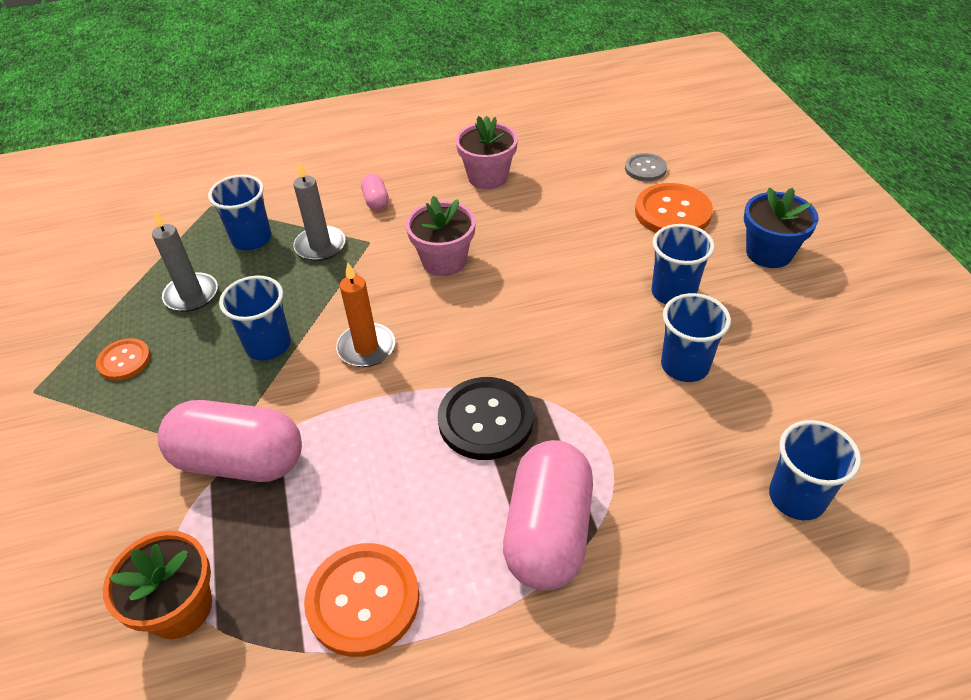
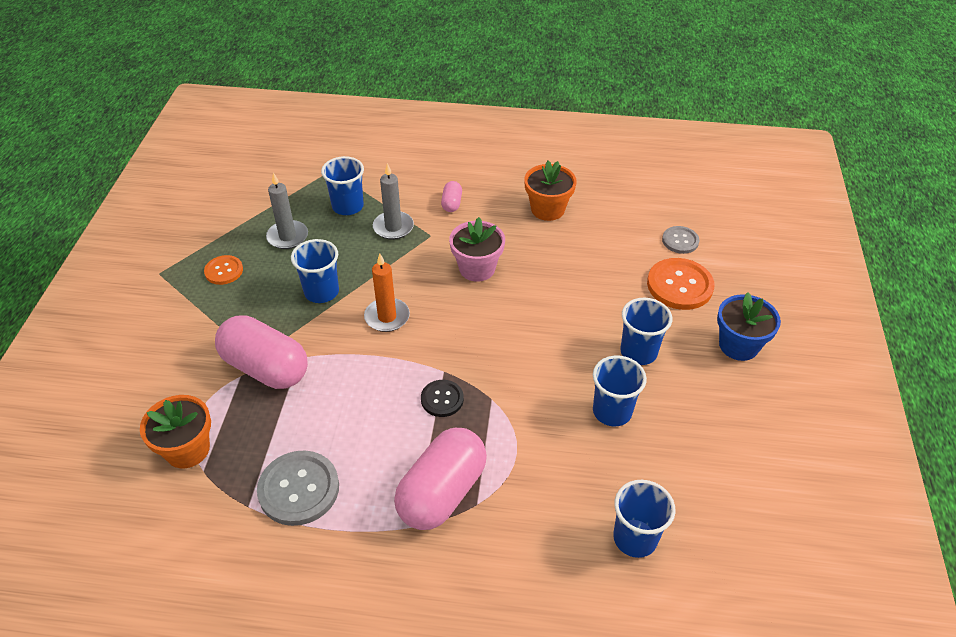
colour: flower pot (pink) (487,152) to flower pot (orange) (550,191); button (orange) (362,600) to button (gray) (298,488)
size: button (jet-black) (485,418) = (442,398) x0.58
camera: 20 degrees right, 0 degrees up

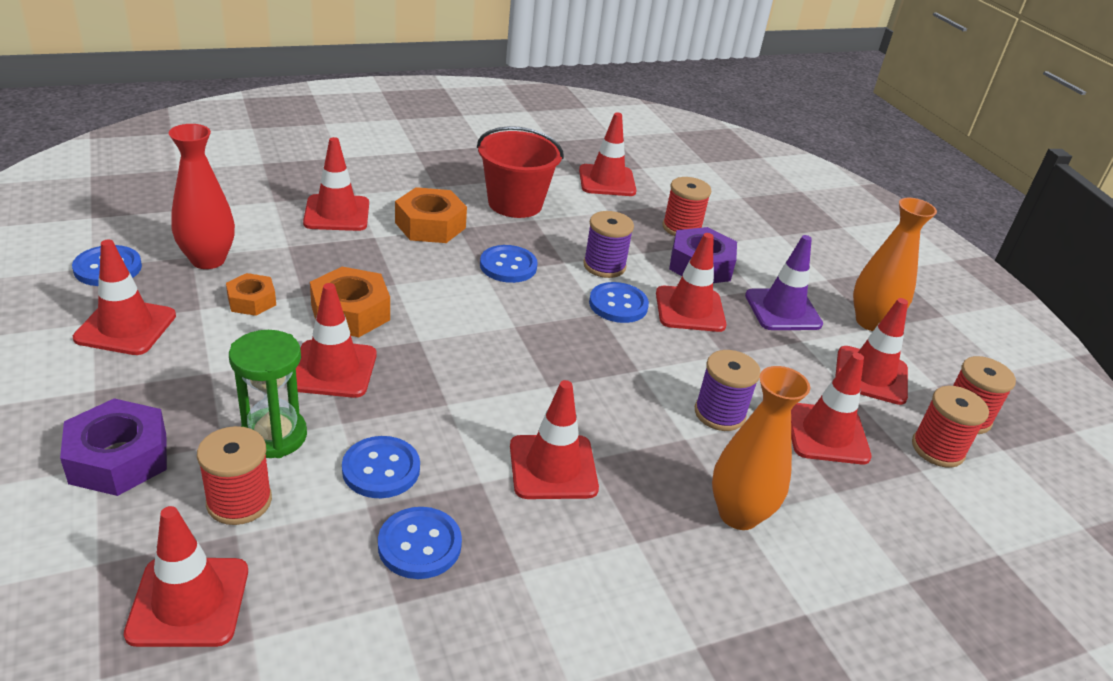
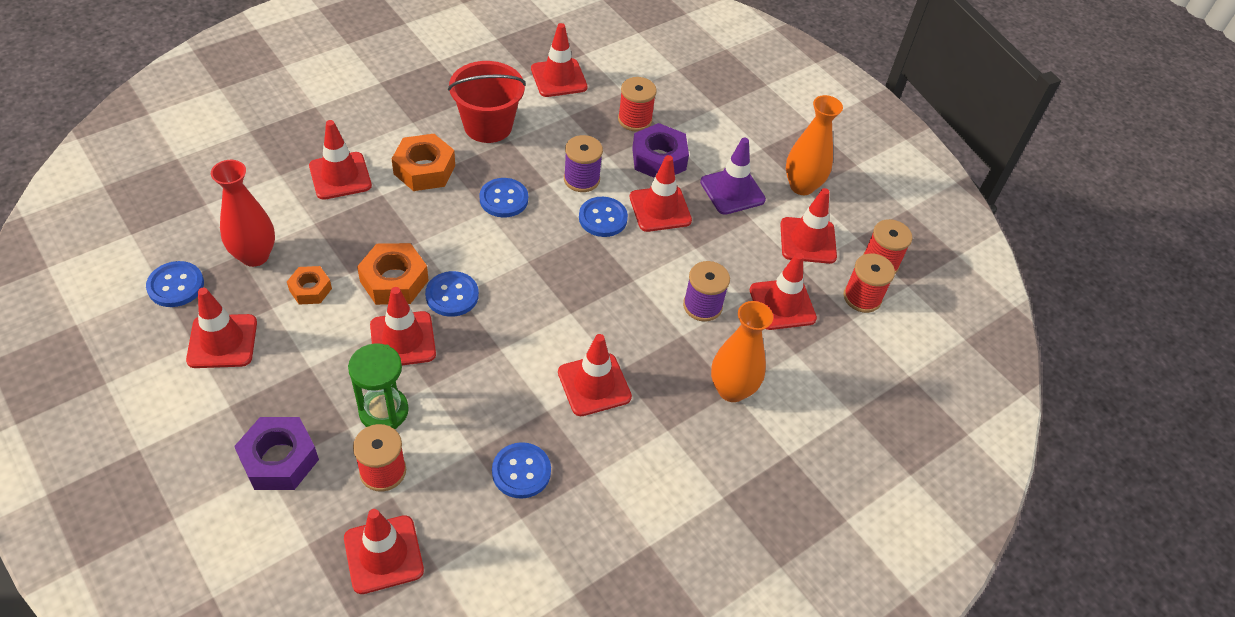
relocated: button (blue) (381,467) to (452,294)
camera: 15 degrees left, 15 degrees up

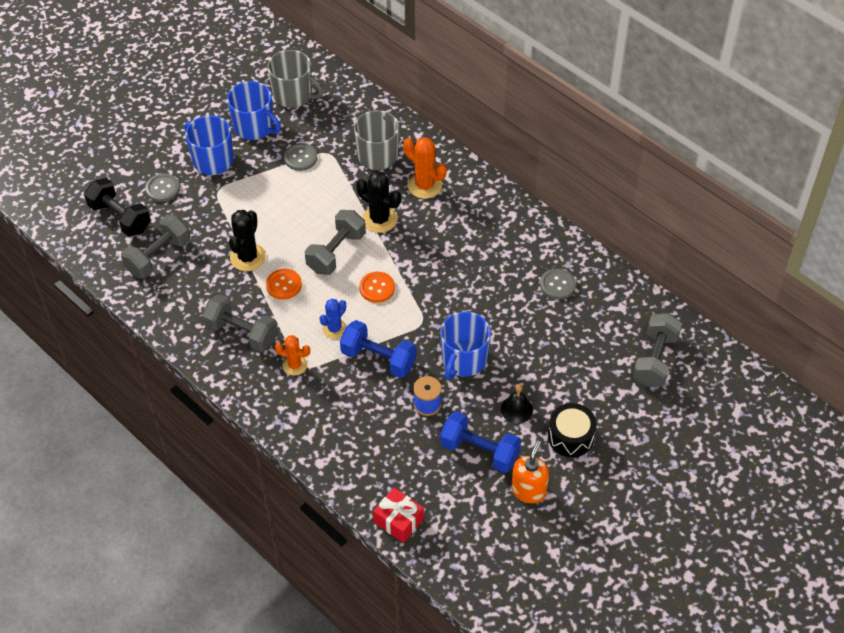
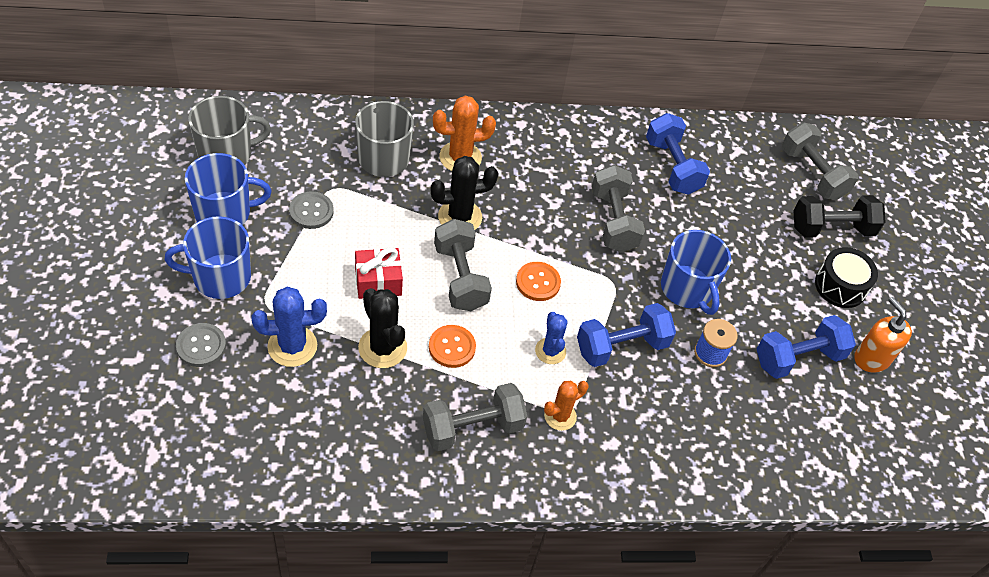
missing: school bell (jet-black) (517,403)
appeared: prickly plant (blue) (289,327)
relocated: dumbbell (jet-black) (117,207) to (839,216); dumbbell (gray) (155,246) to (618,208); wrapped gift (crimson) (398,515) to (379,273)
exchanged: button (gray) (558,284) to dumbbell (blue) (678,154)
camera: 55 degrees left, 0 degrees up

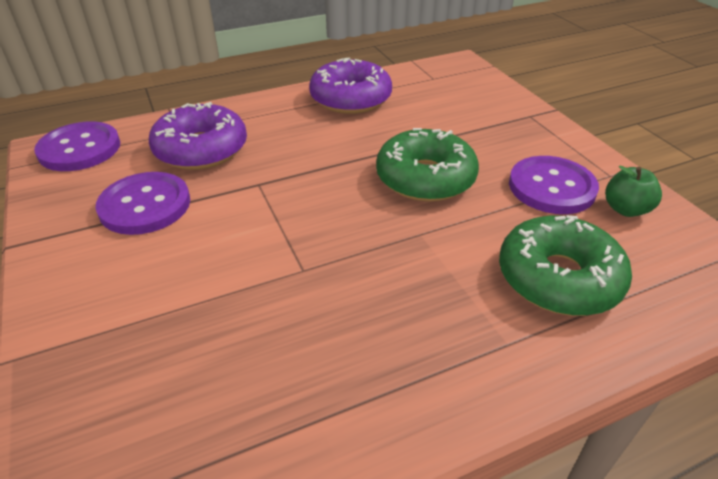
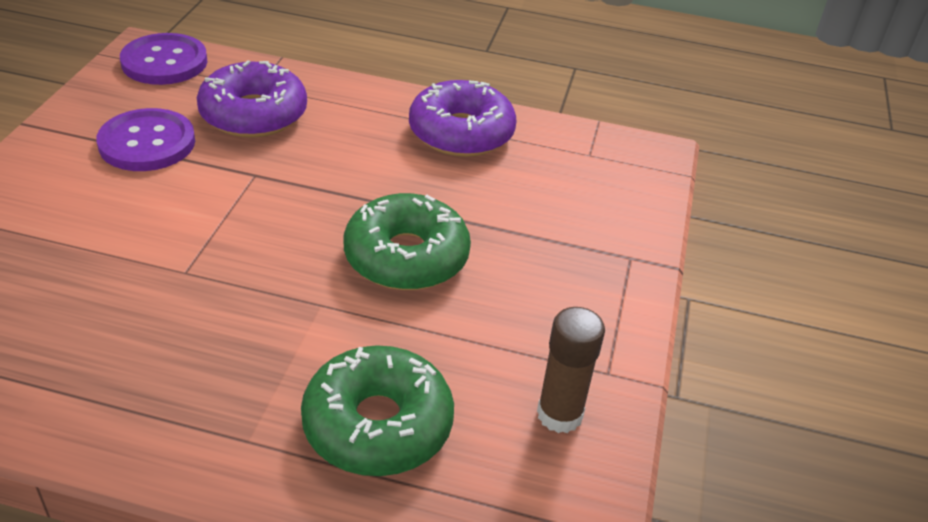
missing: button (purple) (554,185)
exchanged: toy apple (green) (633,191) to stick of glue (dark brown) (571,370)
camera: 35 degrees right, 0 degrees up

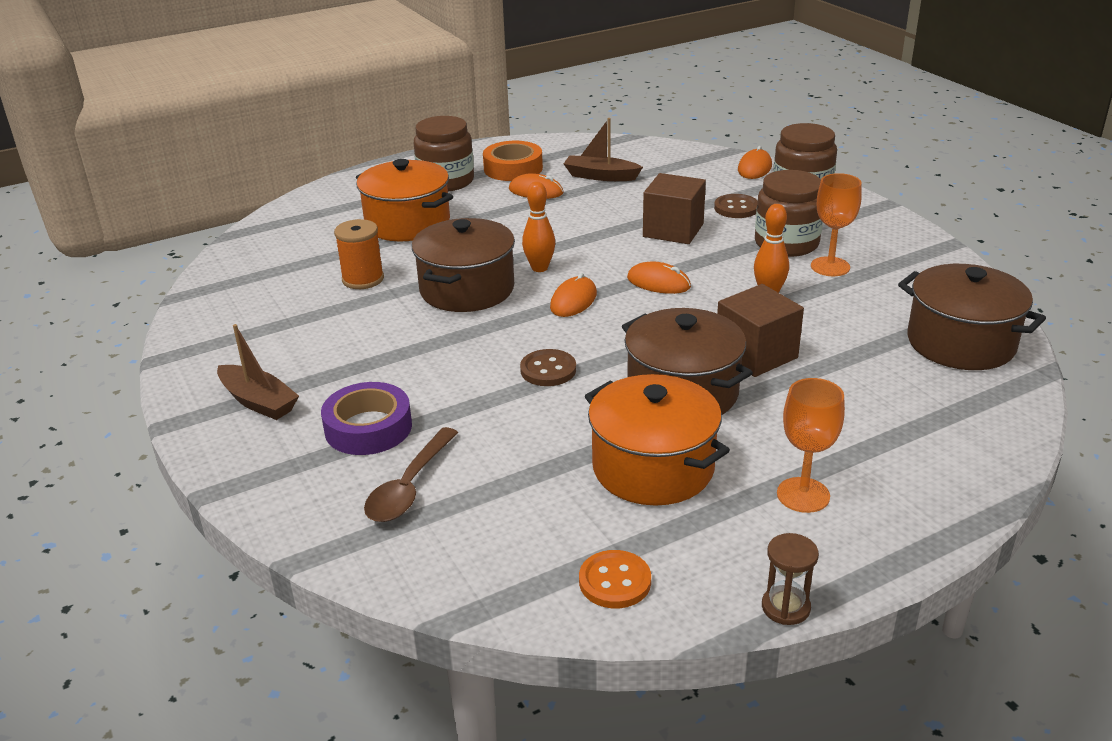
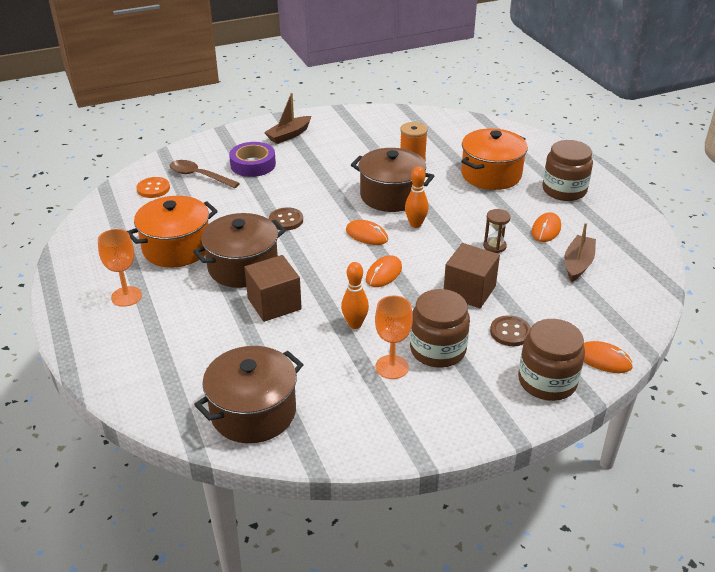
missing: sticky tape (orange) (513,161)
relocated: sandglass (dark brown) (790,579) to (497,231); button (orange) (615,579) to (153,187)
camera: 95 degrees right, 5 degrees up

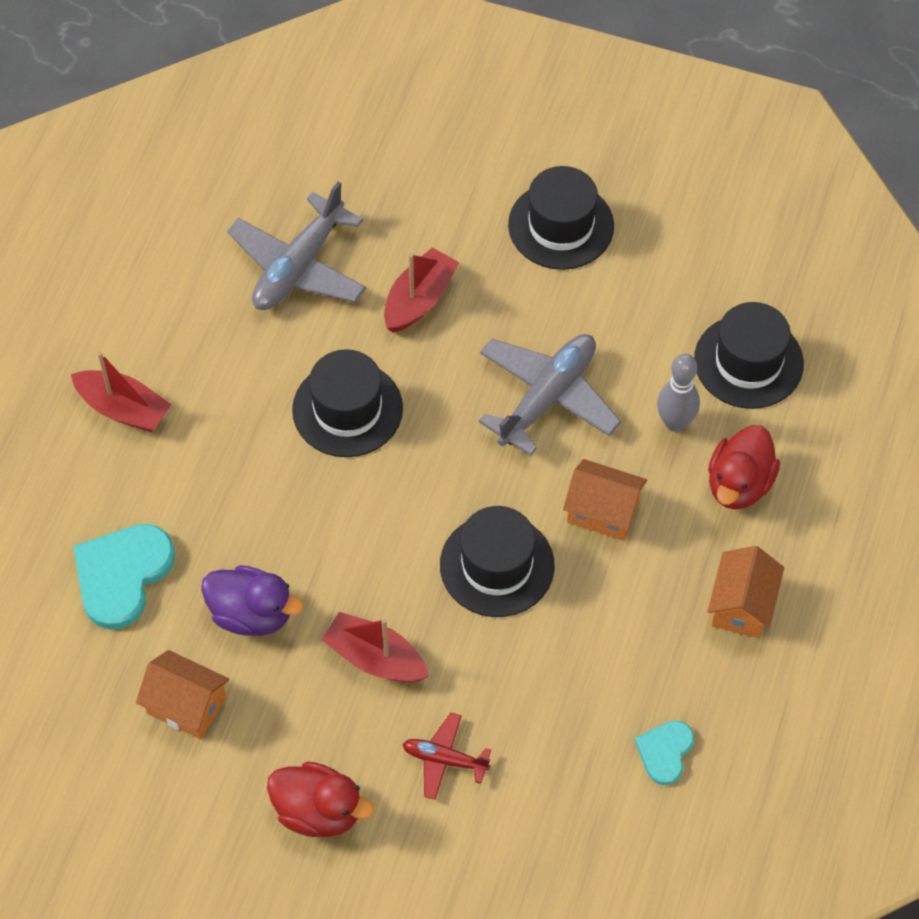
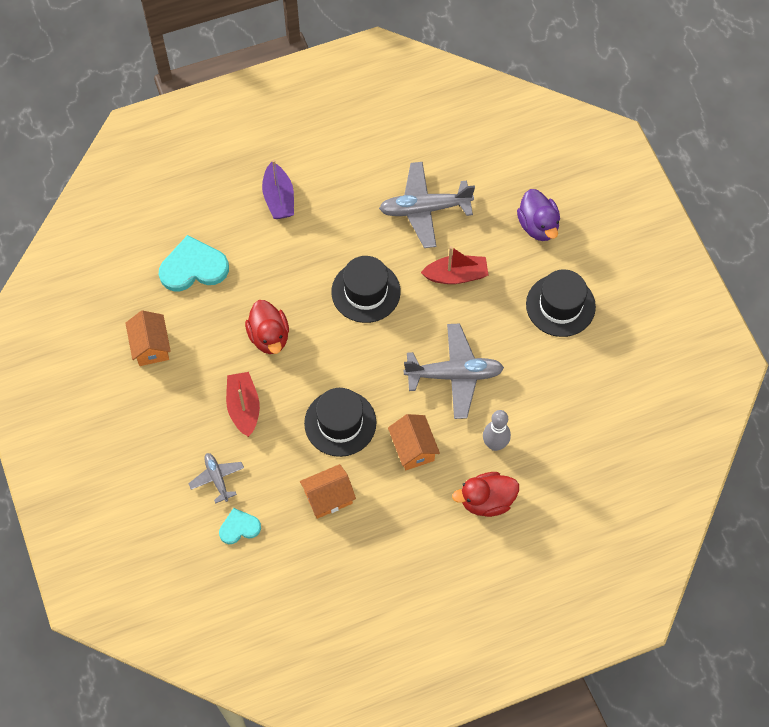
missing: top hat (jet-black) (749,355)
relocated: house (orange) (745,592) to (328,491); toy duck (purple) (252,600) to (538,215); heart (aqua) (664,752) to (240,526); toy duck (crimson) (320,799) to (267,327)
colour: toy boat (crimson) (121,391) to toy boat (purple) (278,189); plane (crimson) (446,756) to plane (gray) (216,478)
camera: 50 degrees right, 5 degrees up

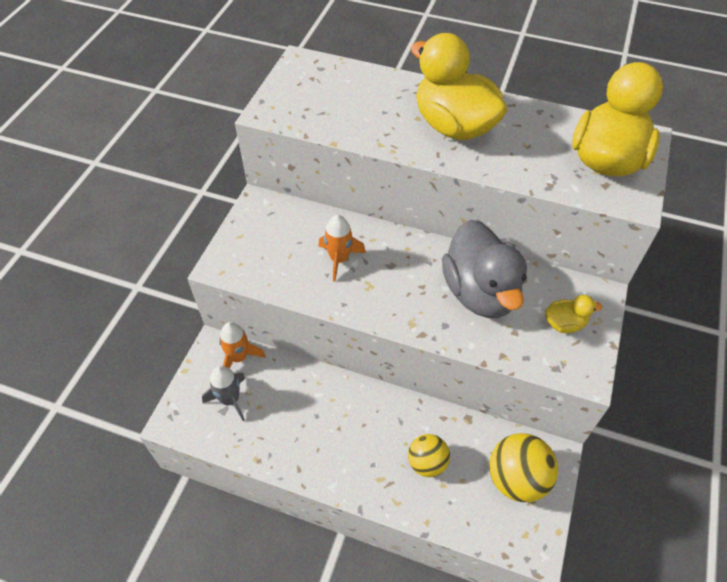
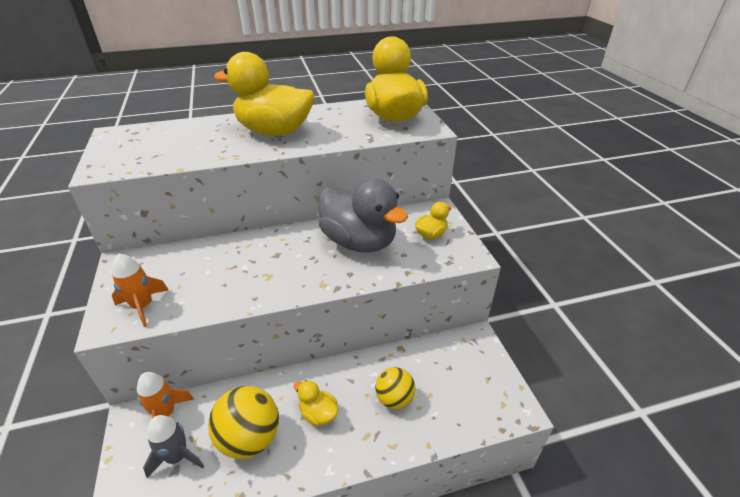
appeared: toy duck (golden) (315,403)
relocated: toy rocket (orange) (342,248) to (140,290); play ball (golden) (523,467) to (243,422)
camera: 35 degrees left, 15 degrees down

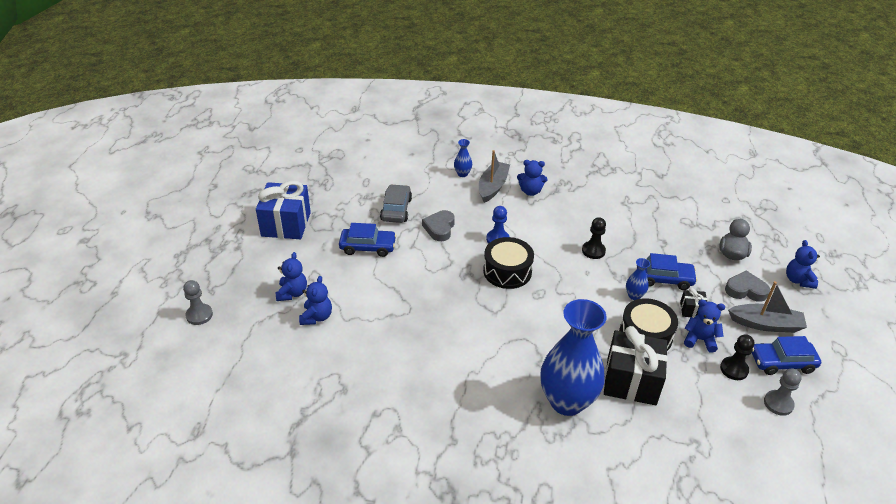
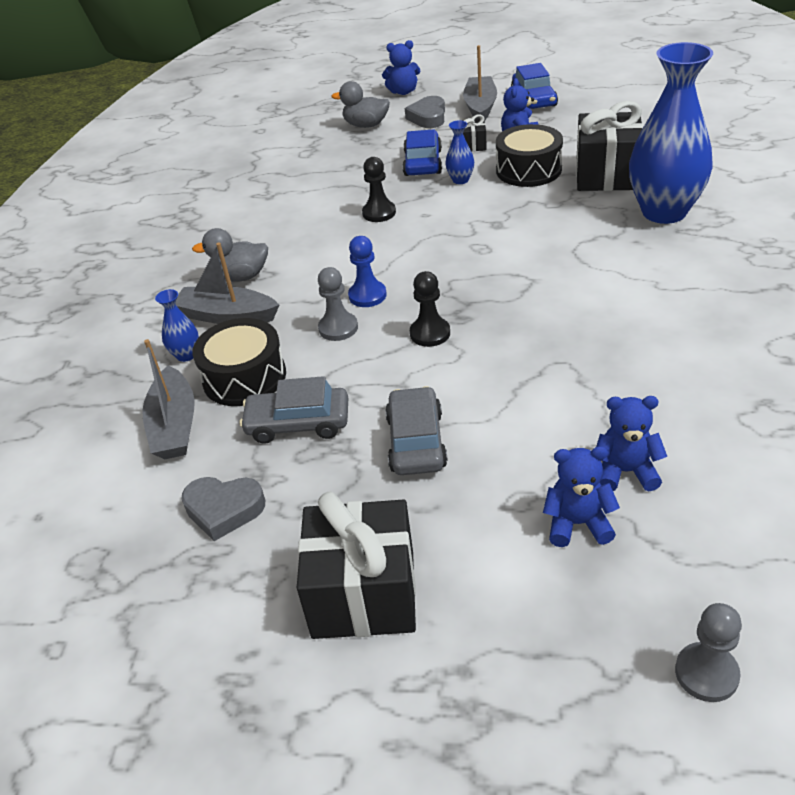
appeared: toy boat (gray) (168,399)
relocated: heart (gray) (438,225) to (223,509); toy drum (jet-black) (508,263) to (239,362); game pawn (jet-black) (737,357) to (430,309); game pawn (gray) (783,392) to (338,304)
exchanged: teddy (blue) (532,178) to toy duck (gray) (230,255)
colour: wrapped gift (blue) (283,210) to wrapped gift (jet-black) (356,565); automobile (blue) (368,240) to automobile (gray) (416,430)
camera: 90 degrees left, 0 degrees up

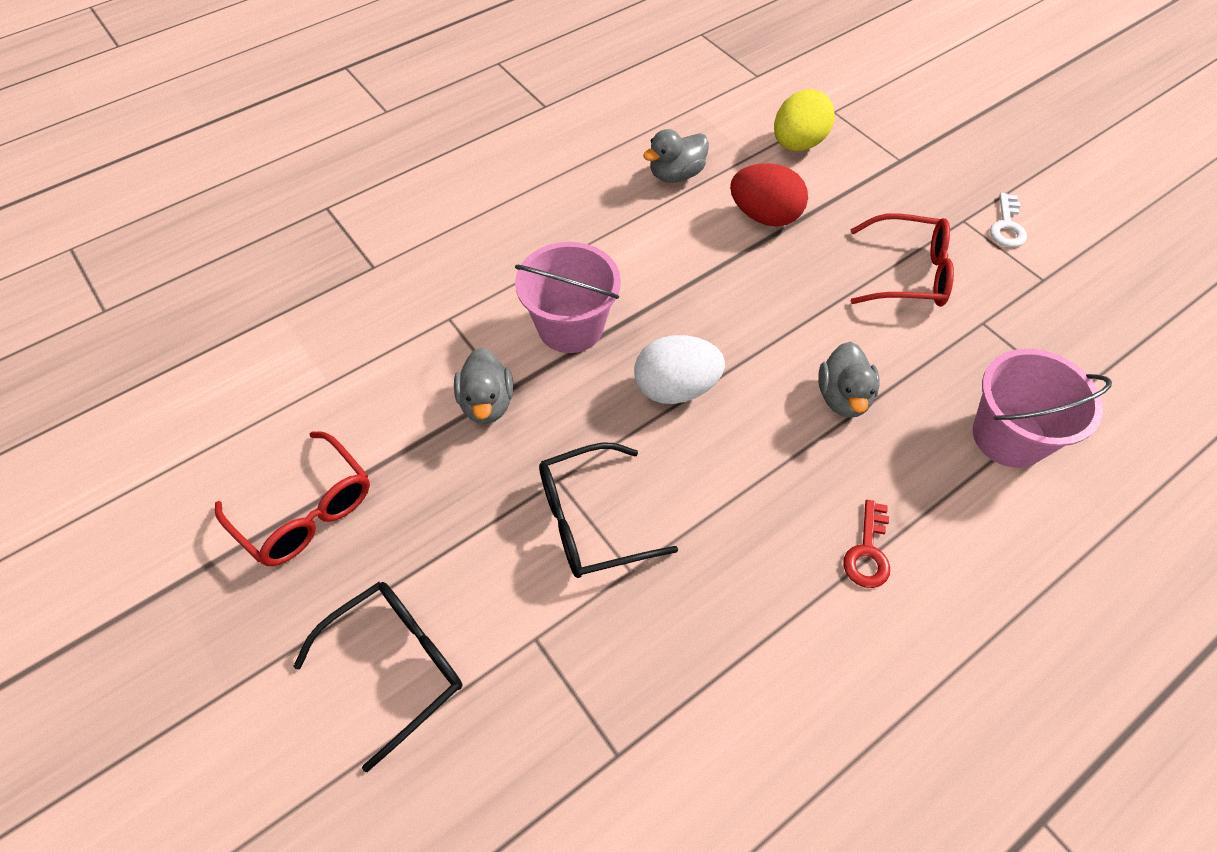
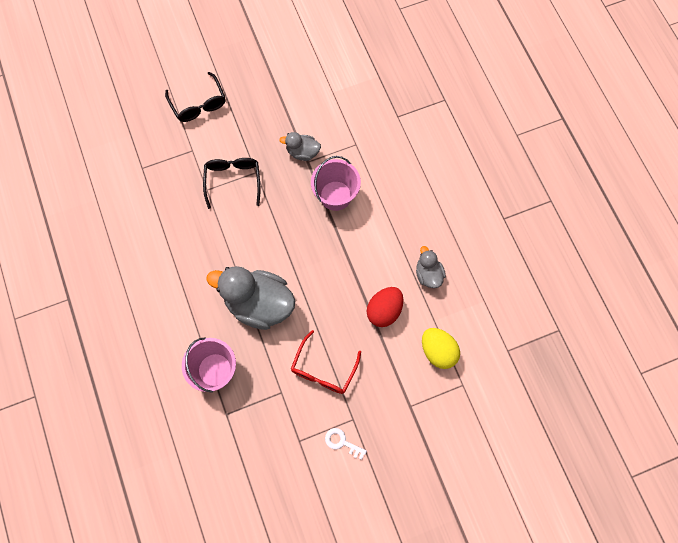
missing: toy egg (white) (679,369); eyeglasses (crimson) (292,498); key (crimson) (866,544)
size: toy duck (gray) (849,380) = (251,298) x2.00
camera: 105 degrees right, 15 degrees up

